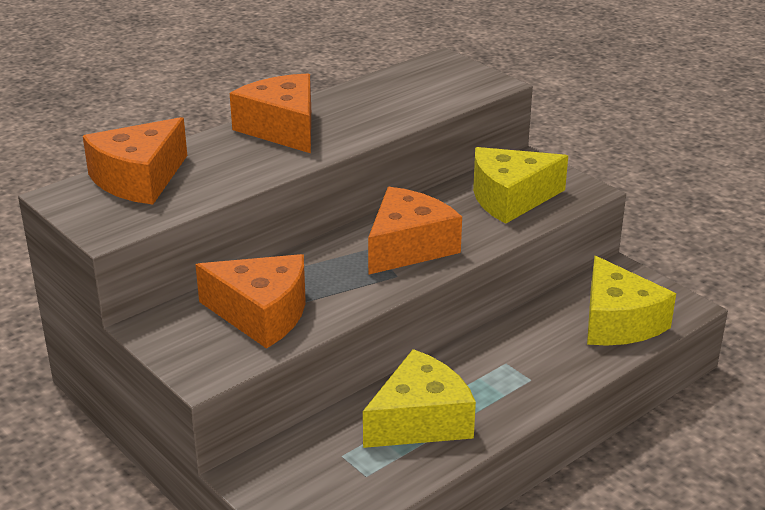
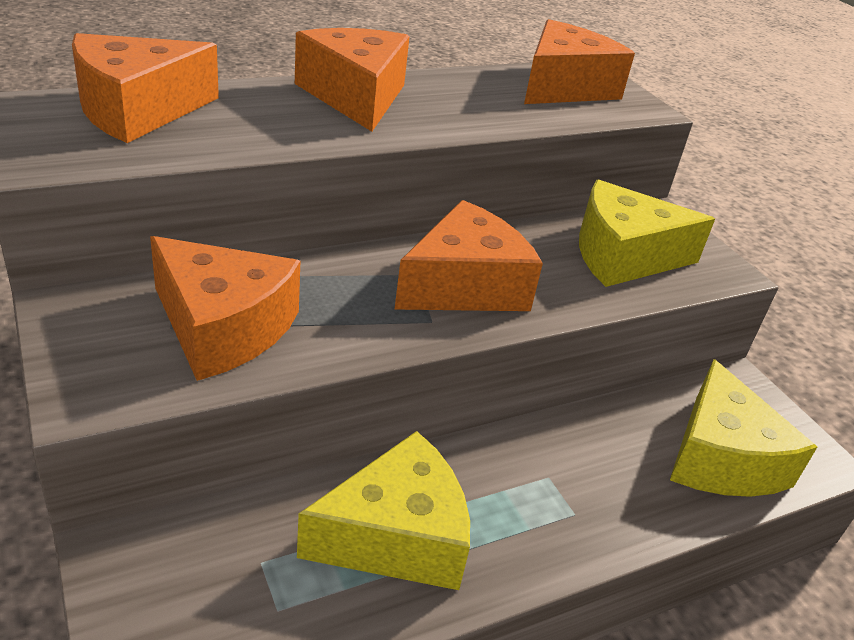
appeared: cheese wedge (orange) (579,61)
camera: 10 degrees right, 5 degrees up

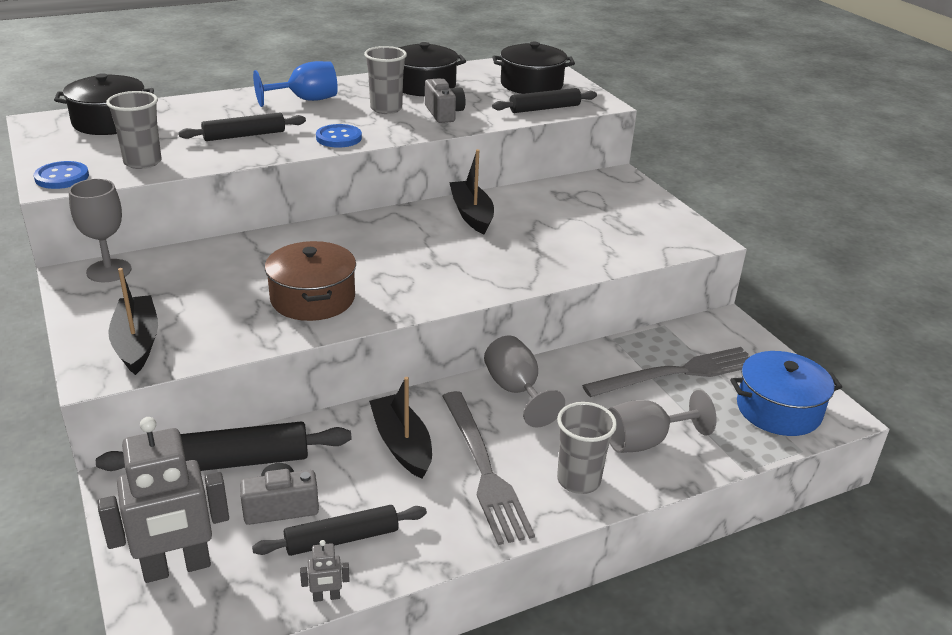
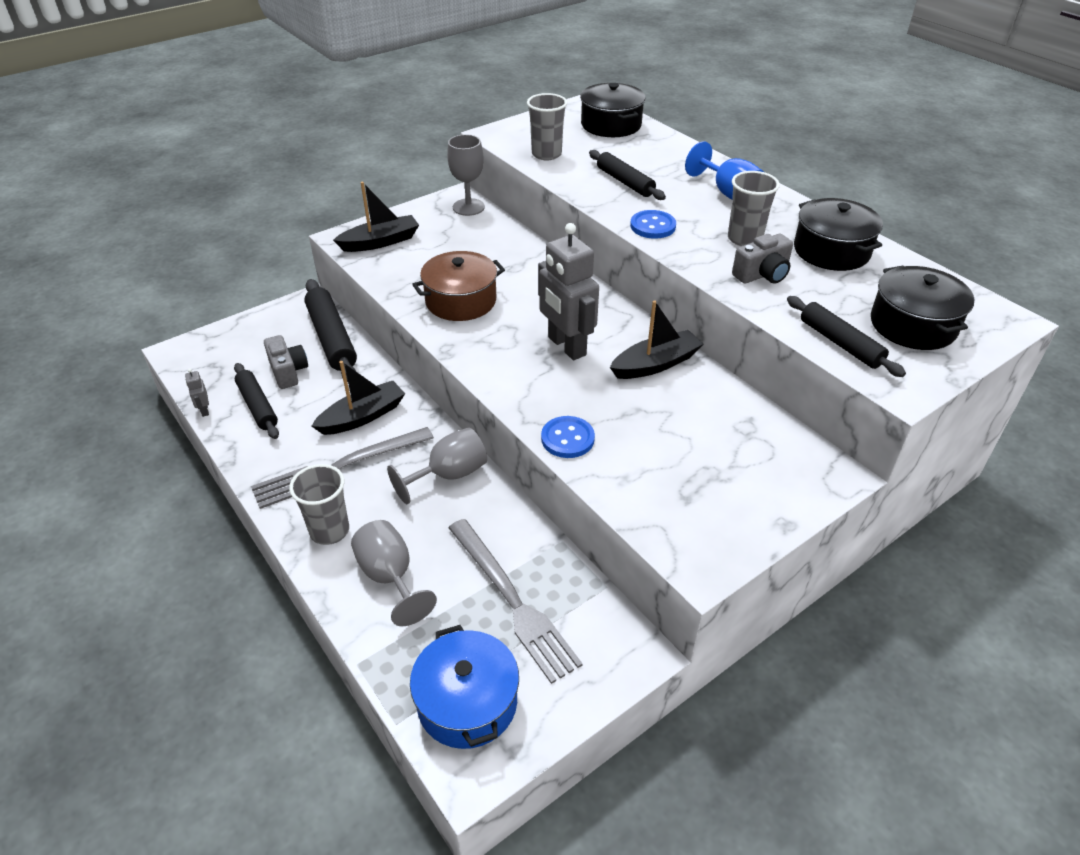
relocated: button (blue) (61,175) to (568,437); robot (gray) (163,500) to (568,291)
camera: 80 degrees right, 10 degrees up

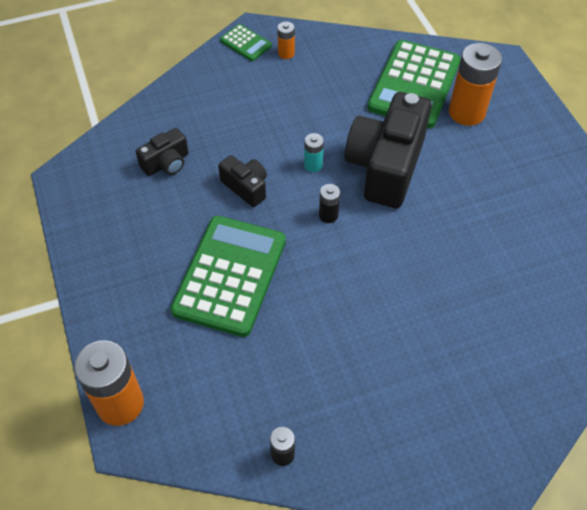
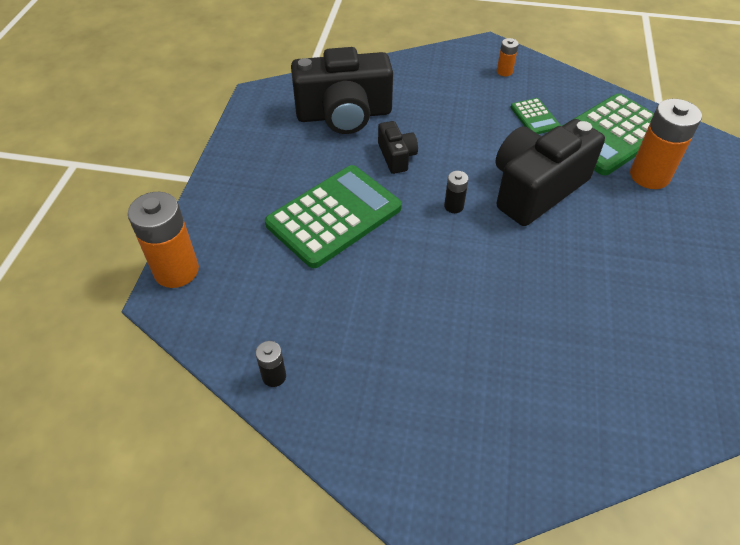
missing: AA battery (aqua) (314,152)
relocated: calculator (green) (246,42) to (535,116)
size: compact camera (jet-black) (162,152) = (342,90) x2.07
camera: 30 degrees right, 5 degrees down

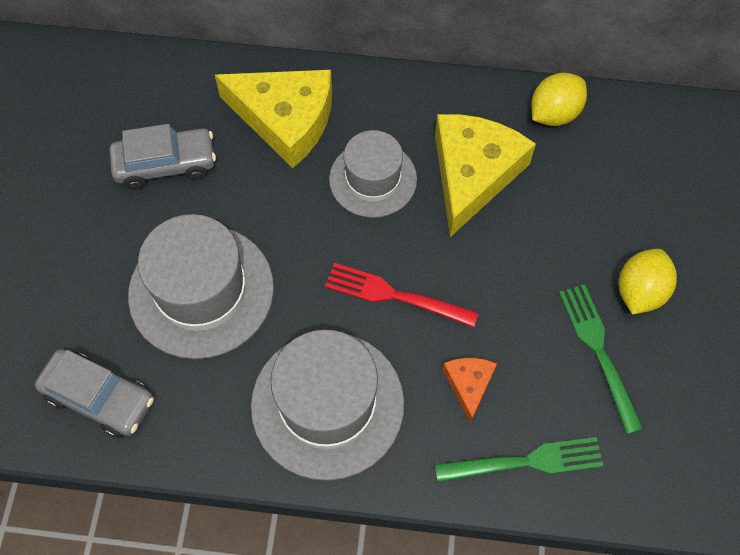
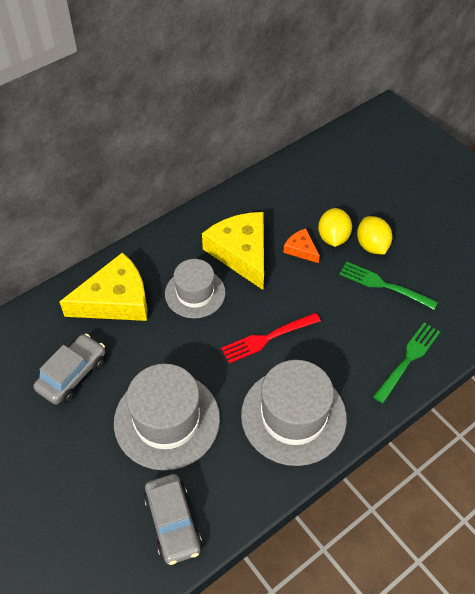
relocated: lemon (golden) (559,99) to (335,227); cheese wedge (orange) (469,390) to (301,245)
spun: automobile (gray) (94,393) = (173,519) 90 degrees clockwise
camera: 45 degrees left, 10 degrees down

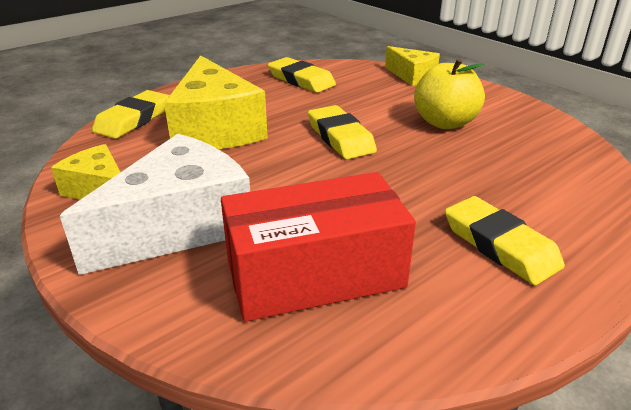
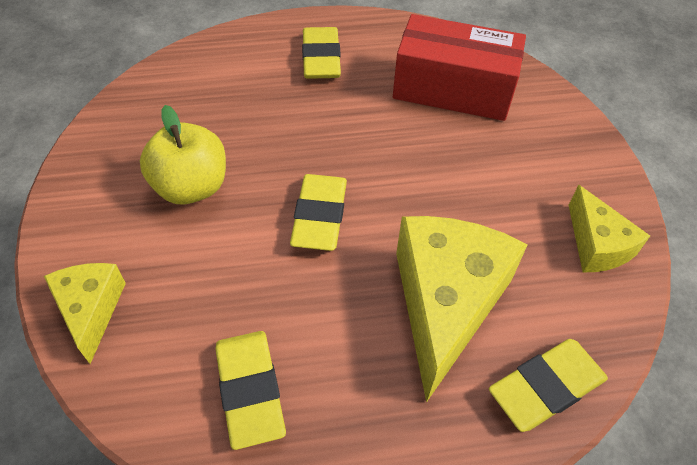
missing: cheese wedge (white) (155,204)
camera: 150 degrees left, 20 degrees up

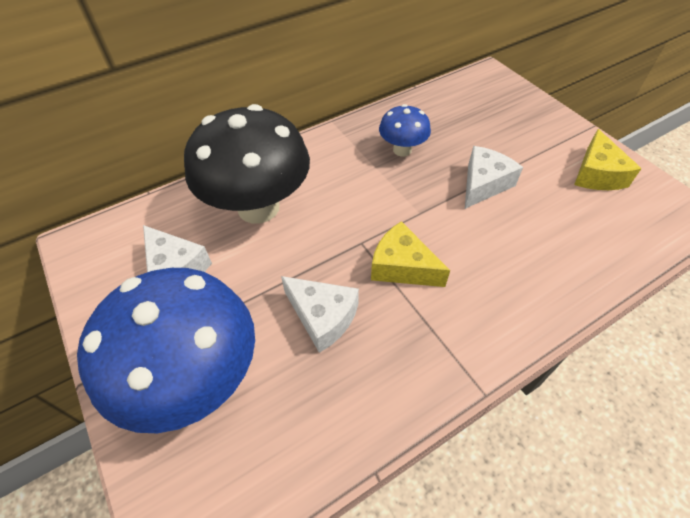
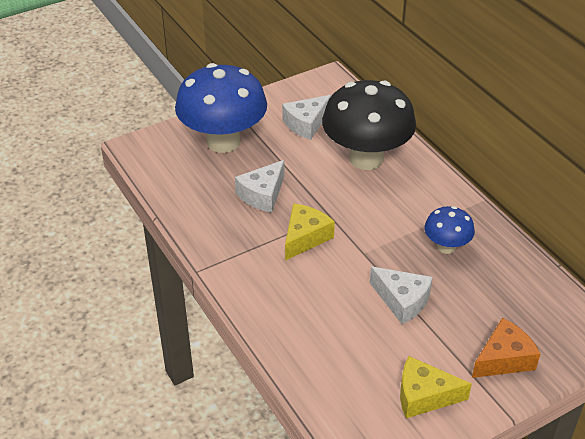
appeared: cheese wedge (orange) (506,348)
camera: 90 degrees right, 10 degrees down

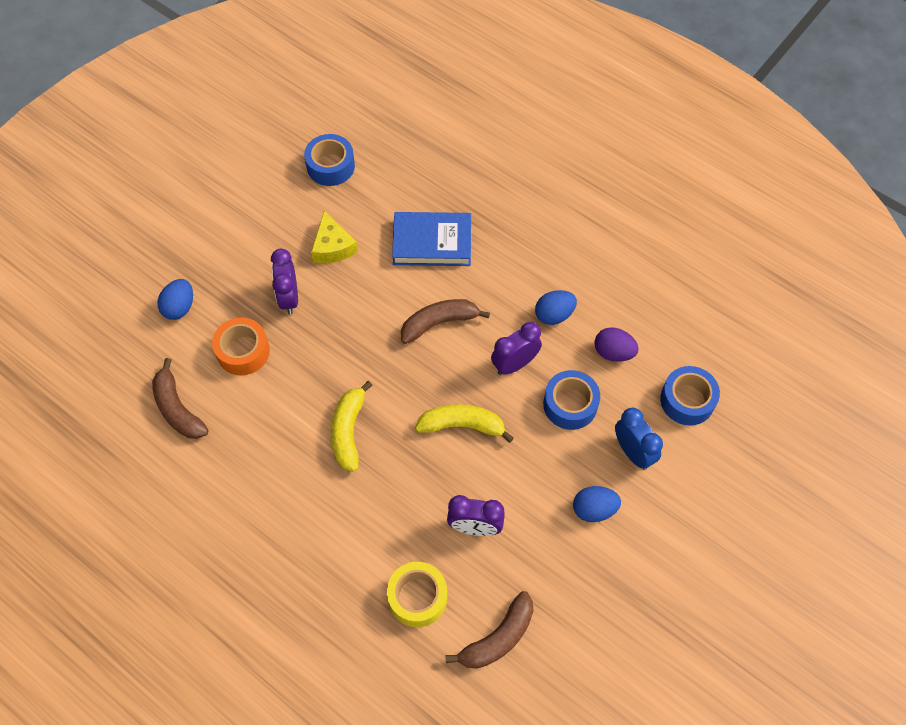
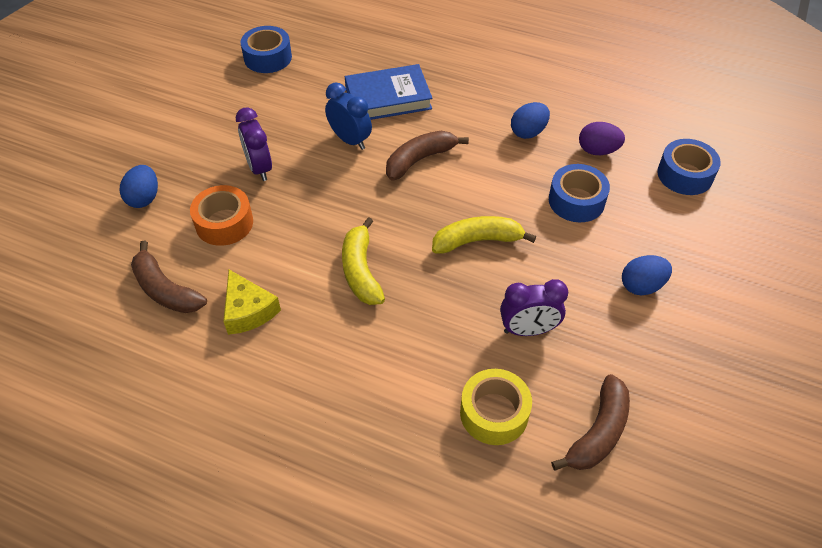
missing: alarm clock (purple) (516,348)
relocated: cheese wedge (golden) (334,237) to (252,302); alarm clock (blue) (639,439) to (348,116)
camera: 15 degrees left, 10 degrees down

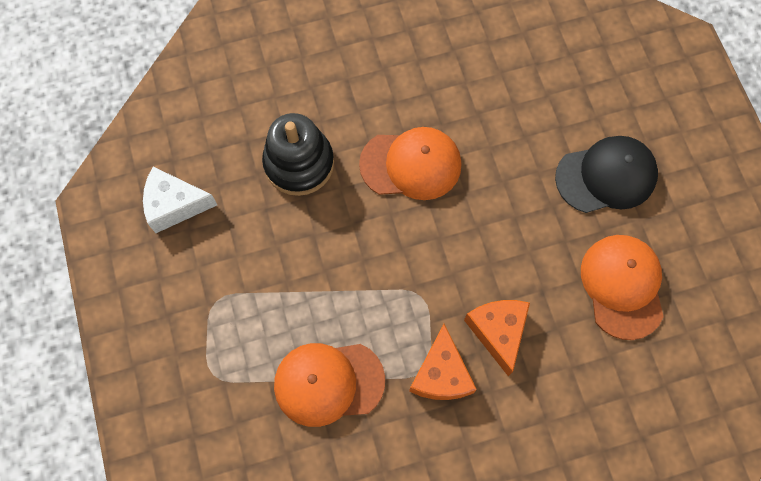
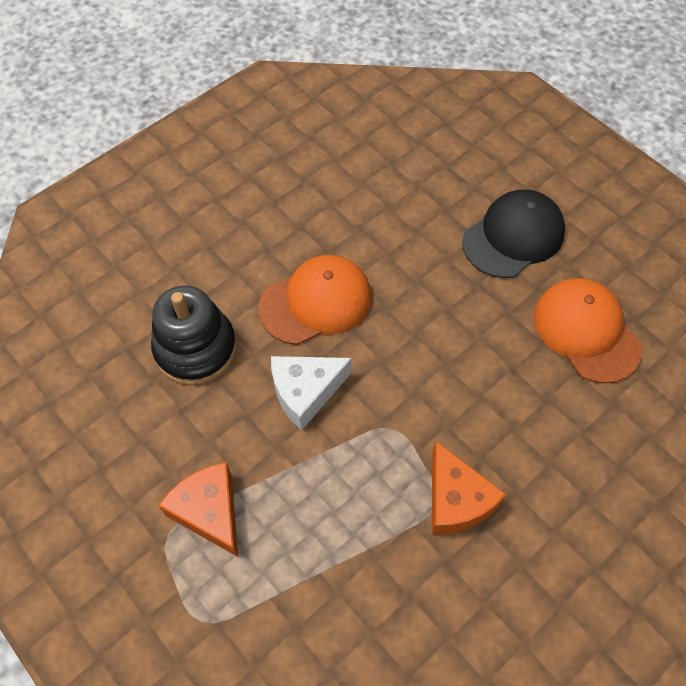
missing: cap (orange) (329,385)
relocated: cheese wedge (white) (180,200) to (311,393); cheese wedge (orange) (497,338) to (198,509)
camera: 25 degrees left, 10 degrees down

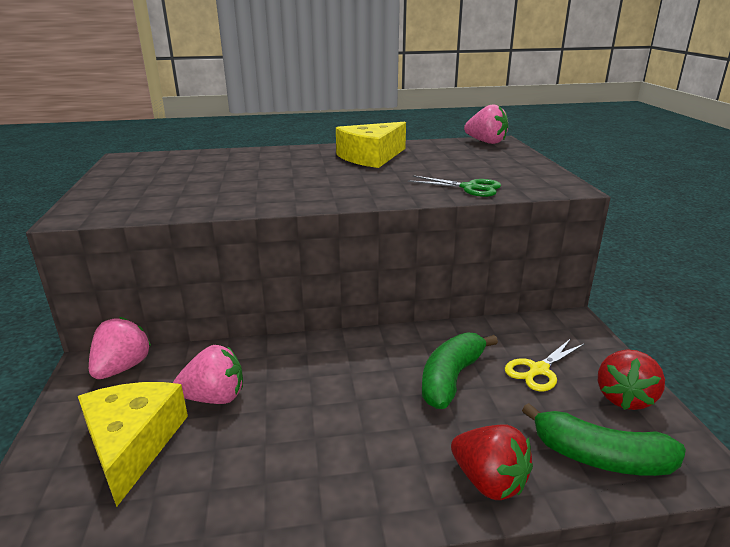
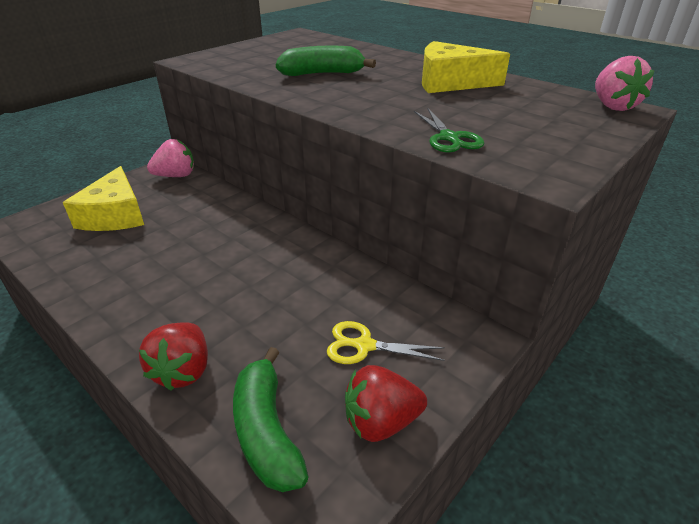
missing: strawberry (pink) (208,374)
relocated: banana (green) (460,370) to (326,61)
spun: cheese wedge (golden) (133,444) = (103,198) 135 degrees clockwise
camera: 50 degrees right, 10 degrees up

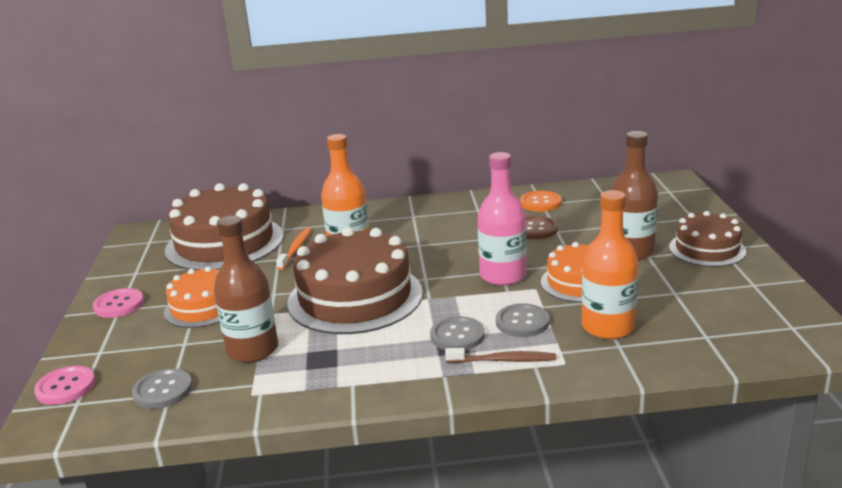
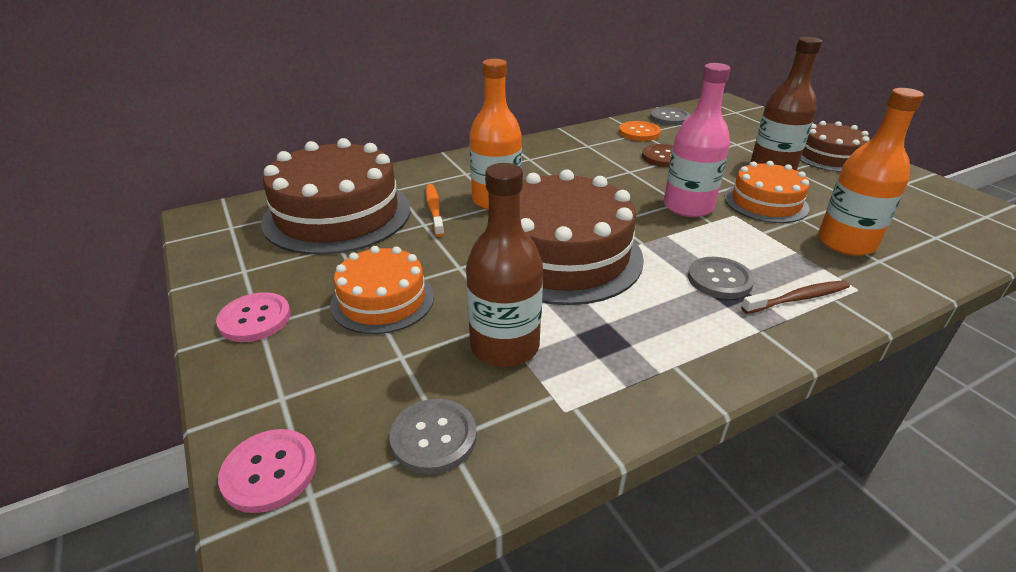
relocated: button (gray) (522,320) to (670,116)
camera: 25 degrees left, 10 degrees up

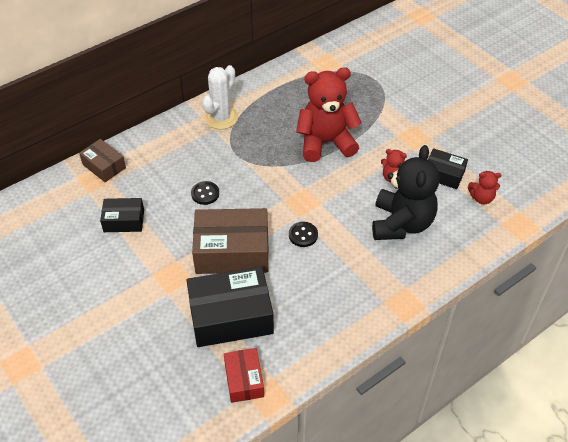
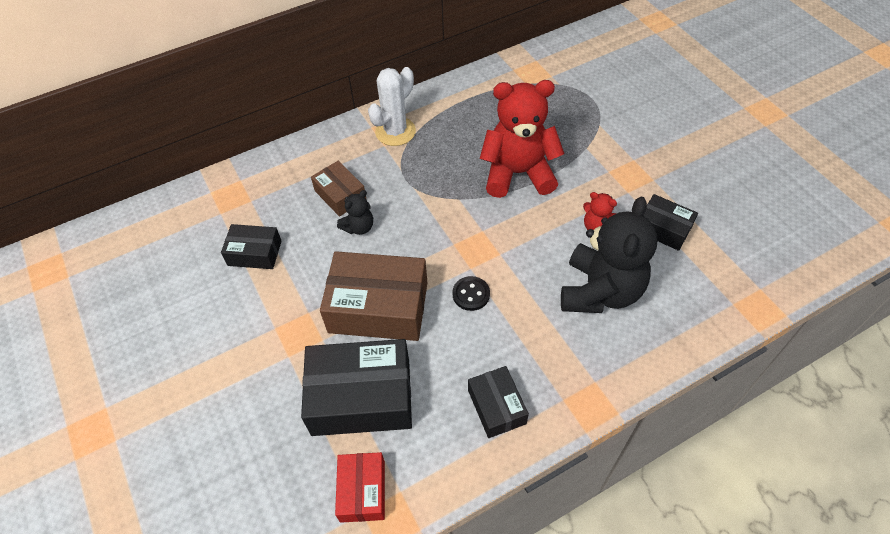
missing: teddy (crimson) (484,187)
appeared: package (jet-black) (498,402)
relocated: package (dark brown) (102,160) to (339,189)
exchanged: button (jet-black) (205,193) to teddy (jet-black) (355,212)
camera: 10 degrees right, 5 degrees up

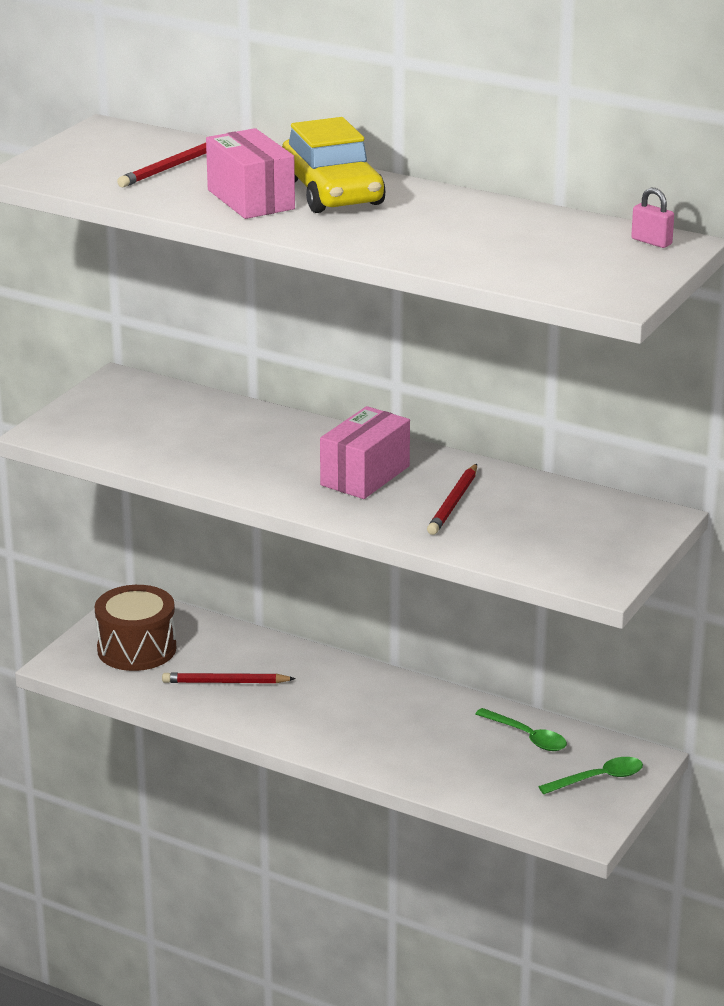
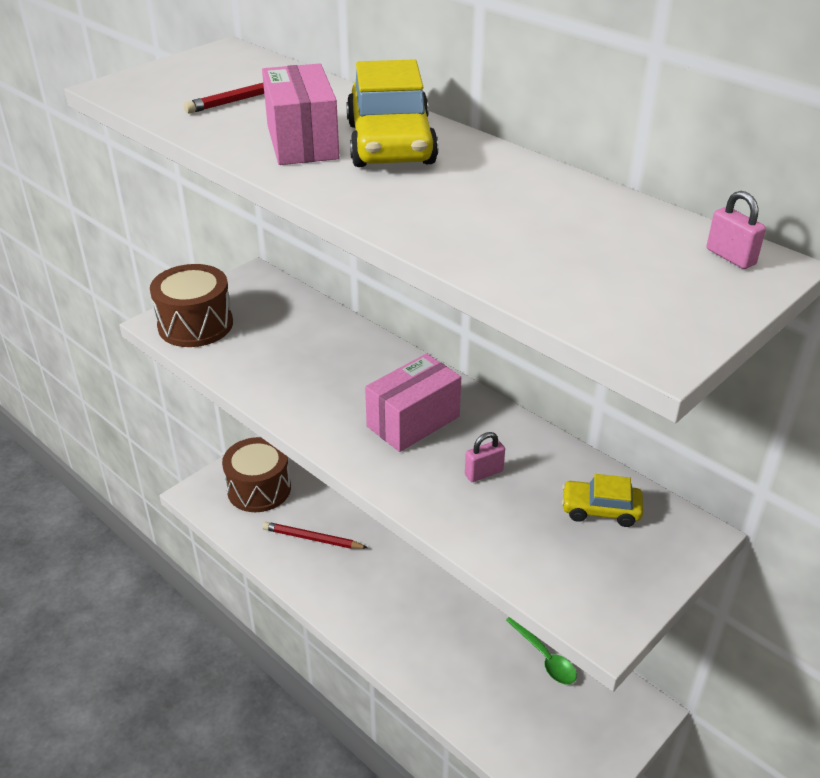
missing: tablespoon (green) (590,775)
appeared: toy drum (dark brown) (191,305); automobile (golden) (602,500)
exchanged: wooden pencil (crimson) (452,499) to small lock (pink) (485,457)
camera: 15 degrees right, 10 degrees up

